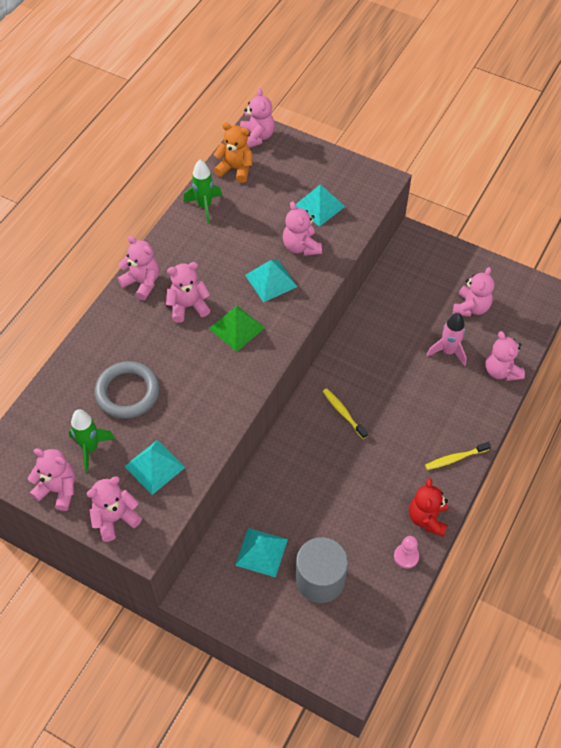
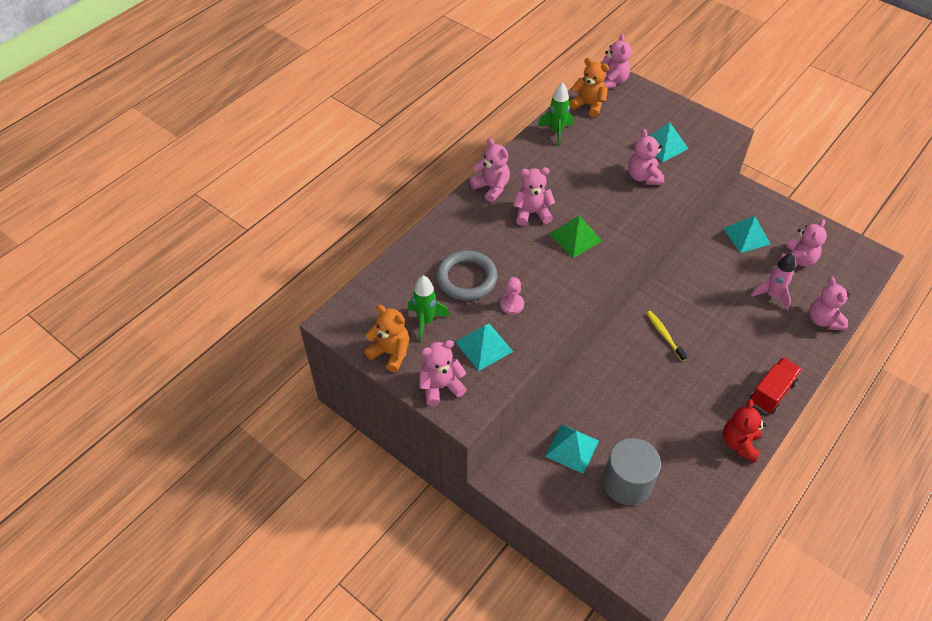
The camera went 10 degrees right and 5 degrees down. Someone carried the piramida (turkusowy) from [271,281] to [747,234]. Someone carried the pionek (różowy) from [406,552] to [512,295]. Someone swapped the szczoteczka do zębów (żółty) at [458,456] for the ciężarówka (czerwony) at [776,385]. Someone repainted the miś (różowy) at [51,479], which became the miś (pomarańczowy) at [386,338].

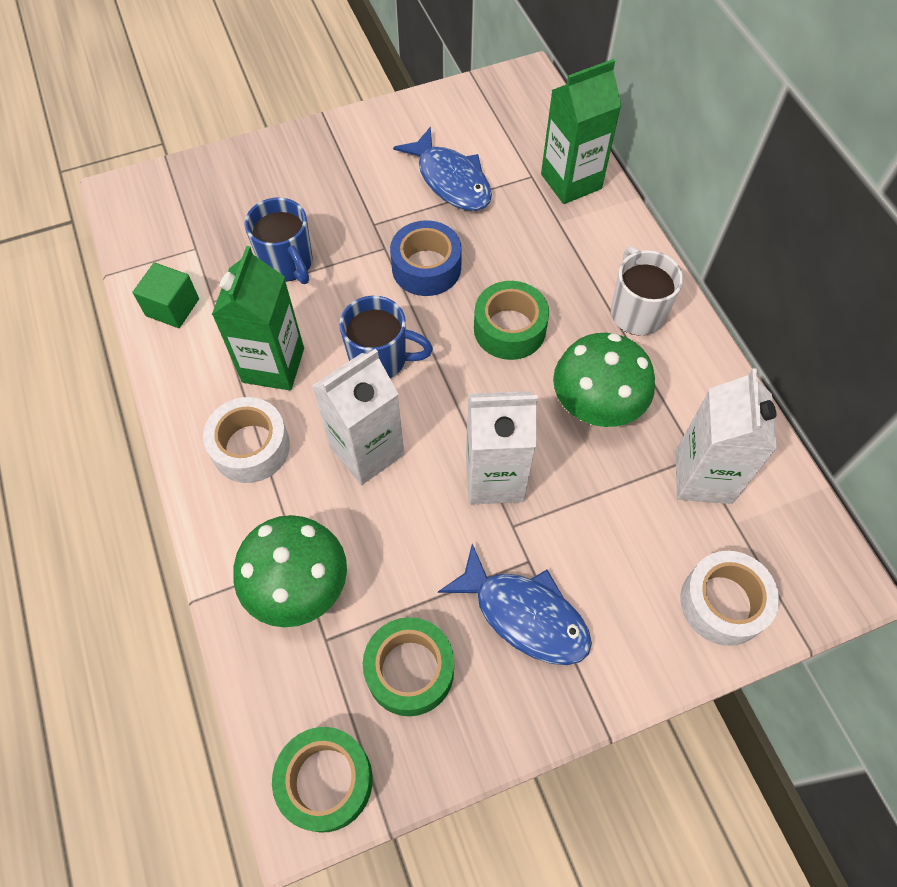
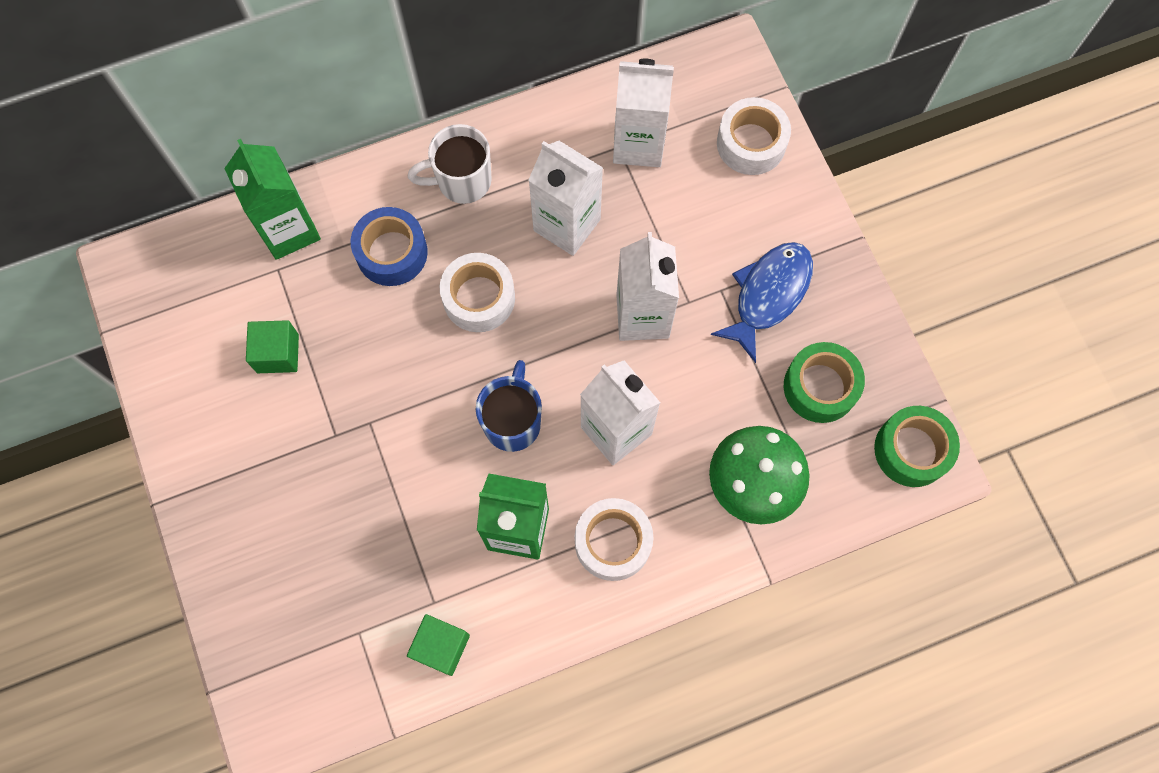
The camera went 90 degrees left and 10 degrees up. Someone took away the kubek (niebieski) at [279,241]. Someone carried the taśma klejąca (niebieski) from [426,258] to [389,246]. Someone swapped the ryba (niebieski) at [442,169] for the sześcian (zielony) at [272,346]. Someone swapped the grzyb (zielony) at [604,380] for the karton mleka (biały) at [565,198]. Someone repainted the taśma klejąca (zielony) at [511,320], which became the taśma klejąca (biały) at [477,292].

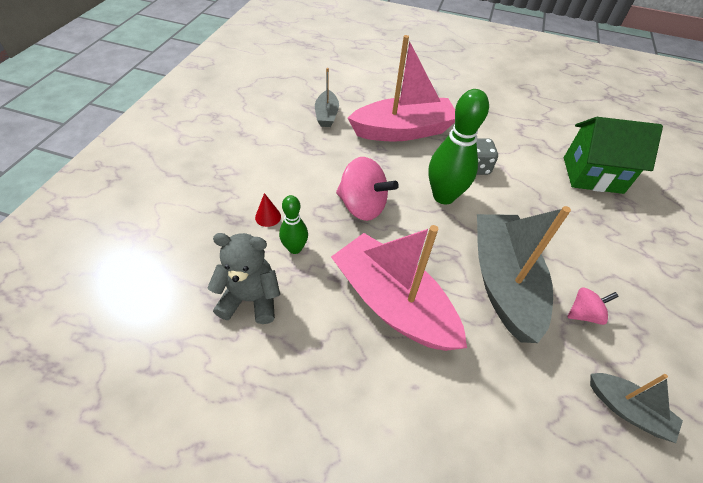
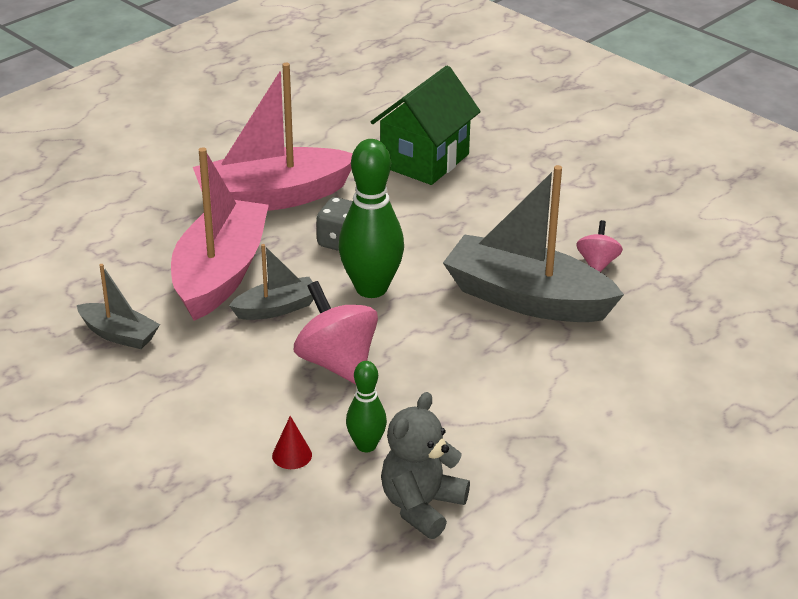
The camera went 60 degrees left and 15 degrees down. Someone carried the łódka (różowy) from [399,288] to [273,137]. Someone carried the łódka (szary) from [636,408] to [271,282]. Someone rotated the bączek (różowy) at [367,189] by 90 degrees counterclockwise.

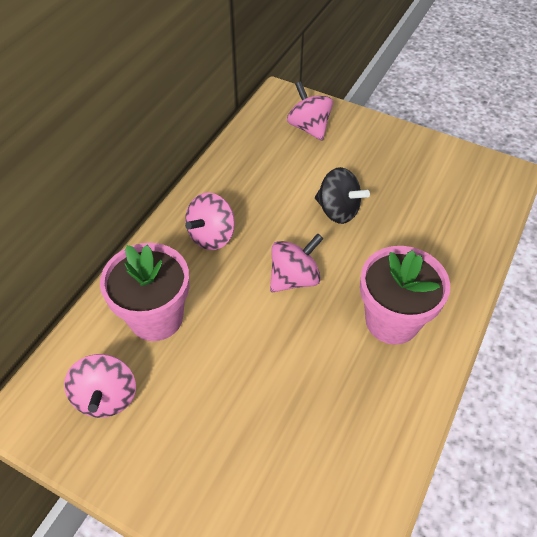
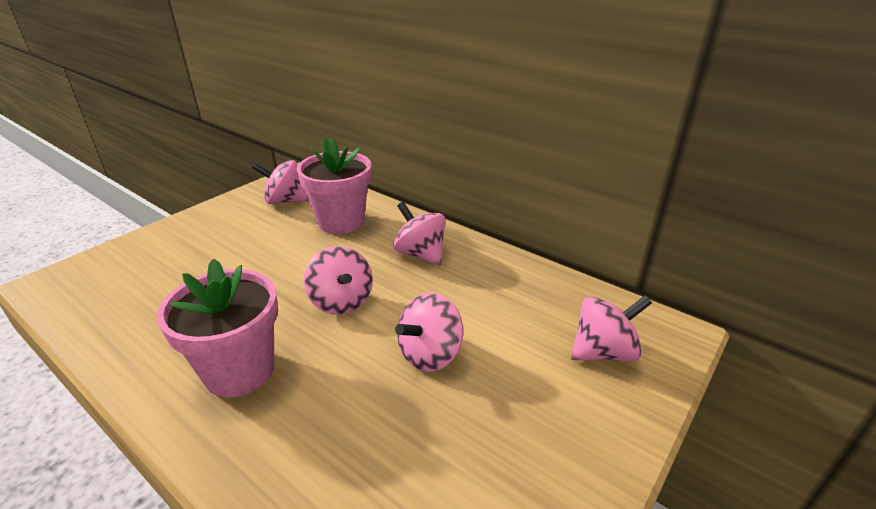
The camera went 100 degrees right and 20 degrees down. Someone repainted the bączek (czarny) at [342,195], which became the bączek (różowy) at [429,332].

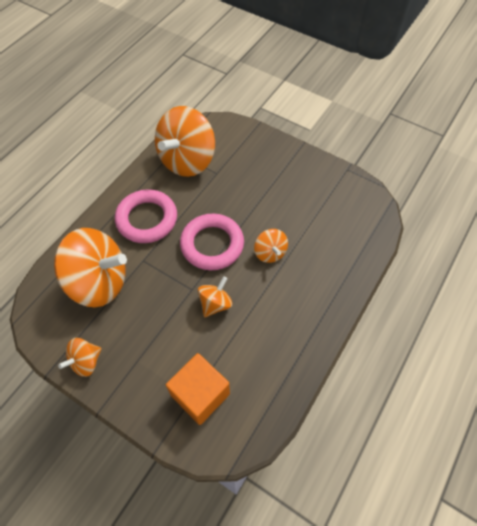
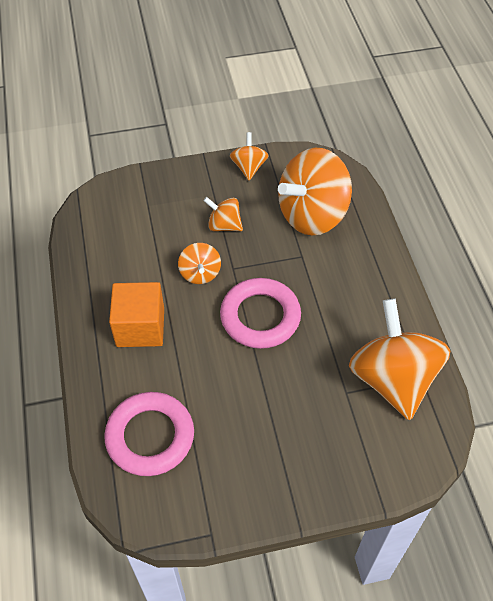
The camera went 135 degrees right and 5 degrees down. Someone carried the pierścień (różowy) from [146,216] to [149,434]. Someone carried the sześcian (pomarańczowy) from [198,389] to [136,314]. Someone carried the bączek (pomarańczowy) from [271,246] to [223,214].

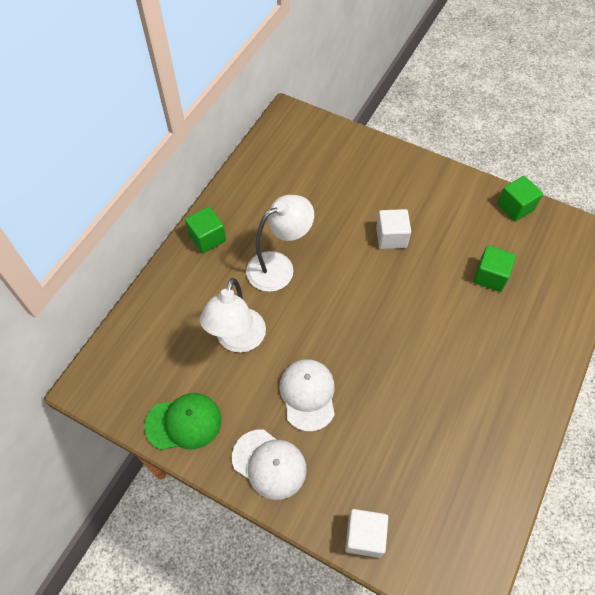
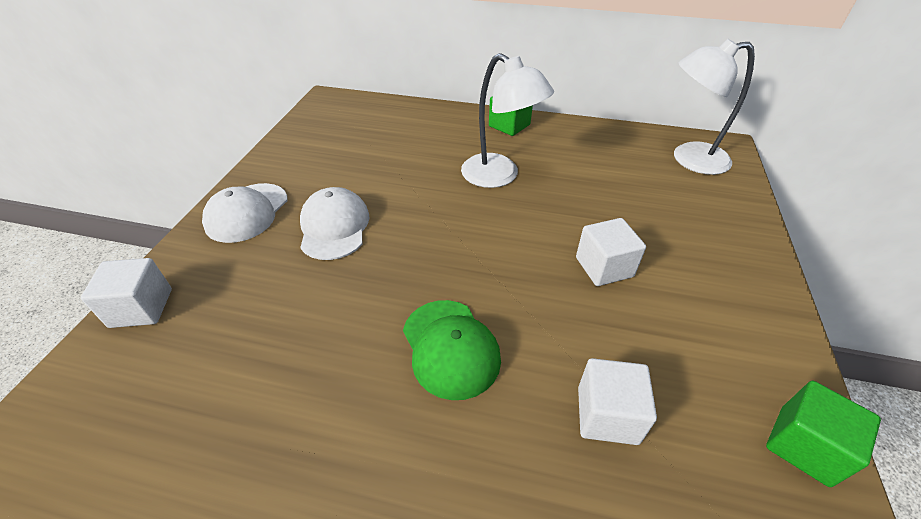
The camera went 75 degrees right and 15 degrees down. Someone carried the czapka (zielony) from [182,421] to [452,350]. Someone carried the lampka (biały) from [233,315] to [714,107]. Someone repainted the sześcian (zielony) at [494,269], which became the sześcian (biały) at [617,401]. Someone rotated the czapka (biały) at [307,395] by 75 degrees counterclockwise.

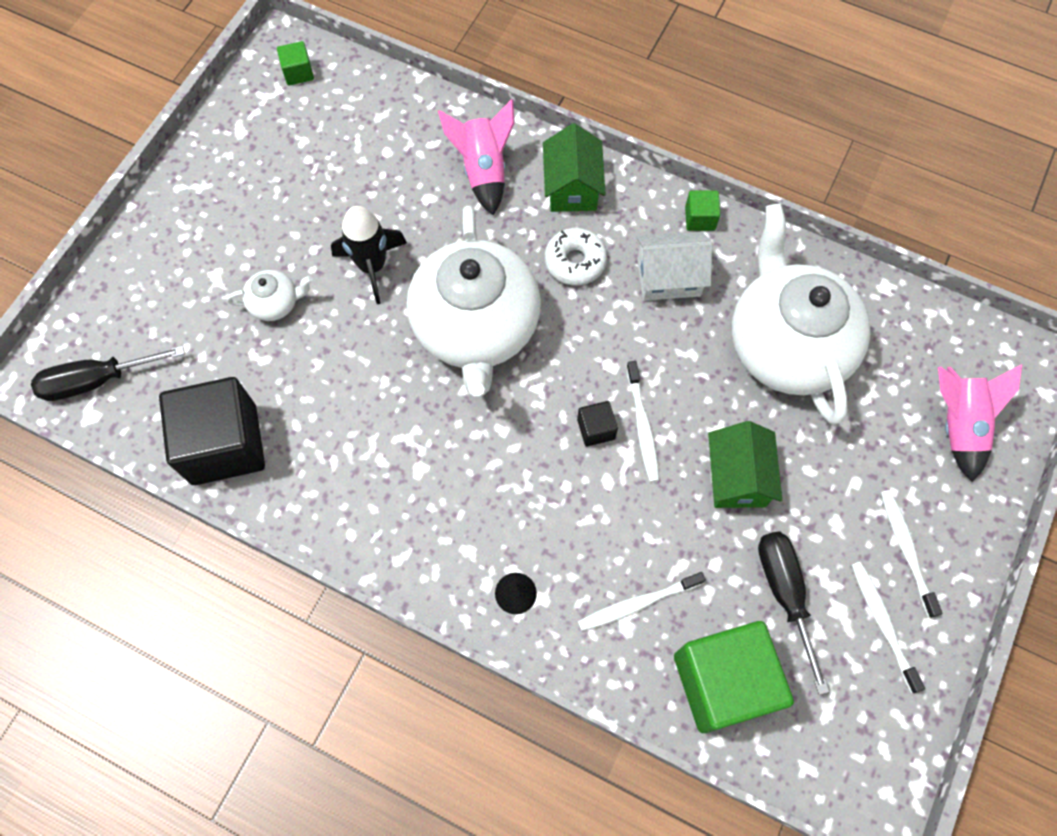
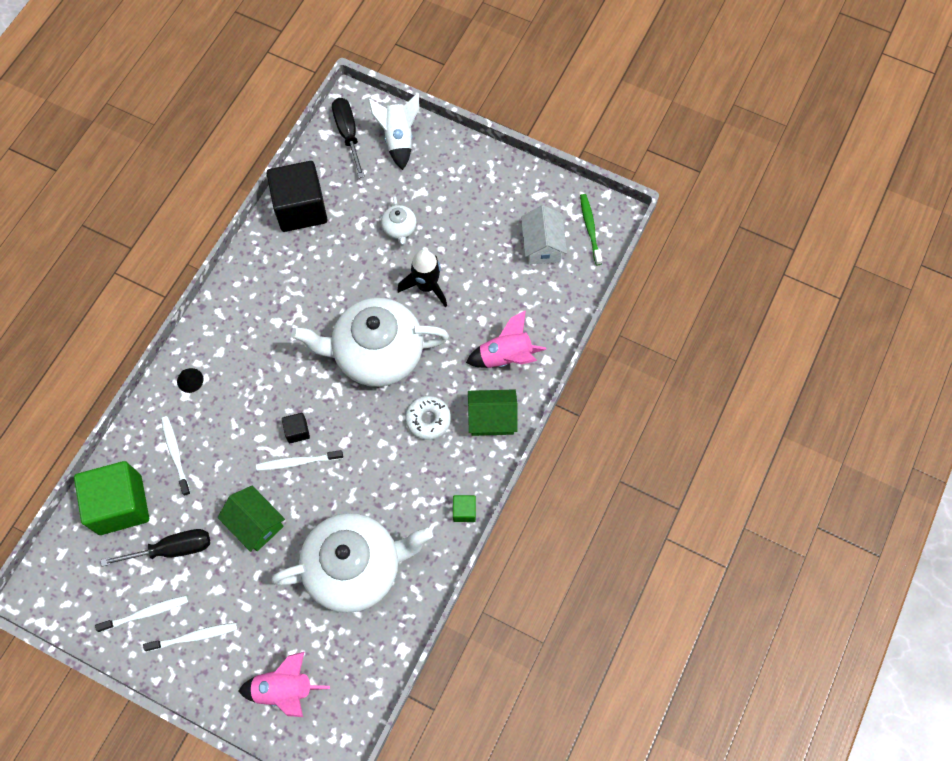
The camera went 90 degrees right and 0 degrees up. Someone put down the rakieta (biały) at [393,131]. Someone carried the domek (biały) from [674,266] to [544,235]. Someone swapped the sześcian (zielony) at [295,63] for the szczoteczka do zębów (zielony) at [591,229]. Someone rotated the domek (zielony) at [745,464] by 45 degrees clockwise.

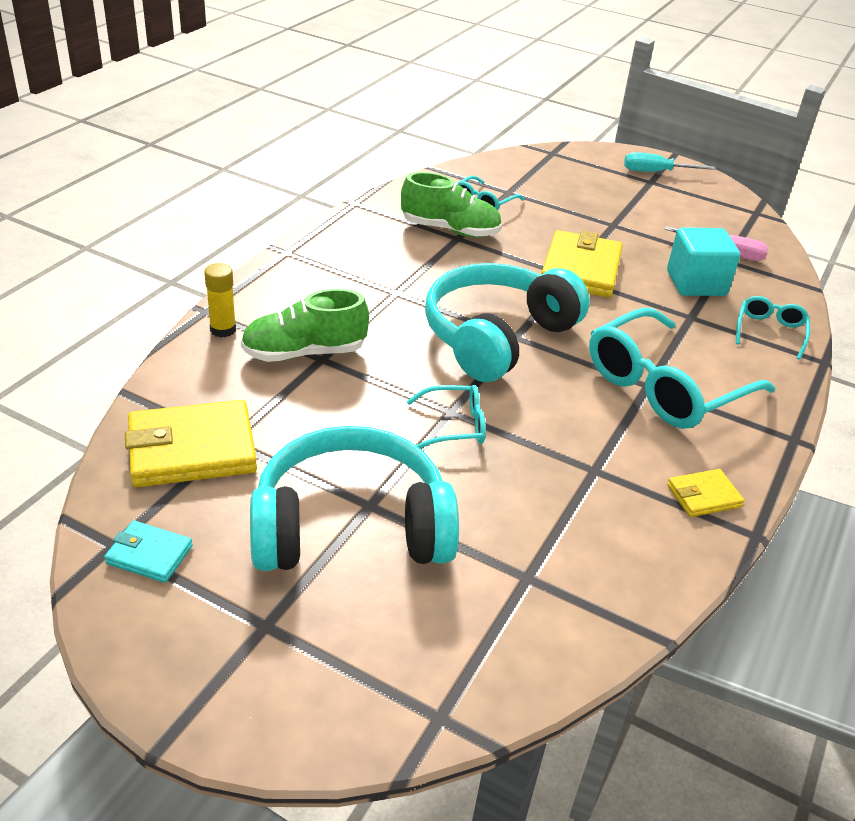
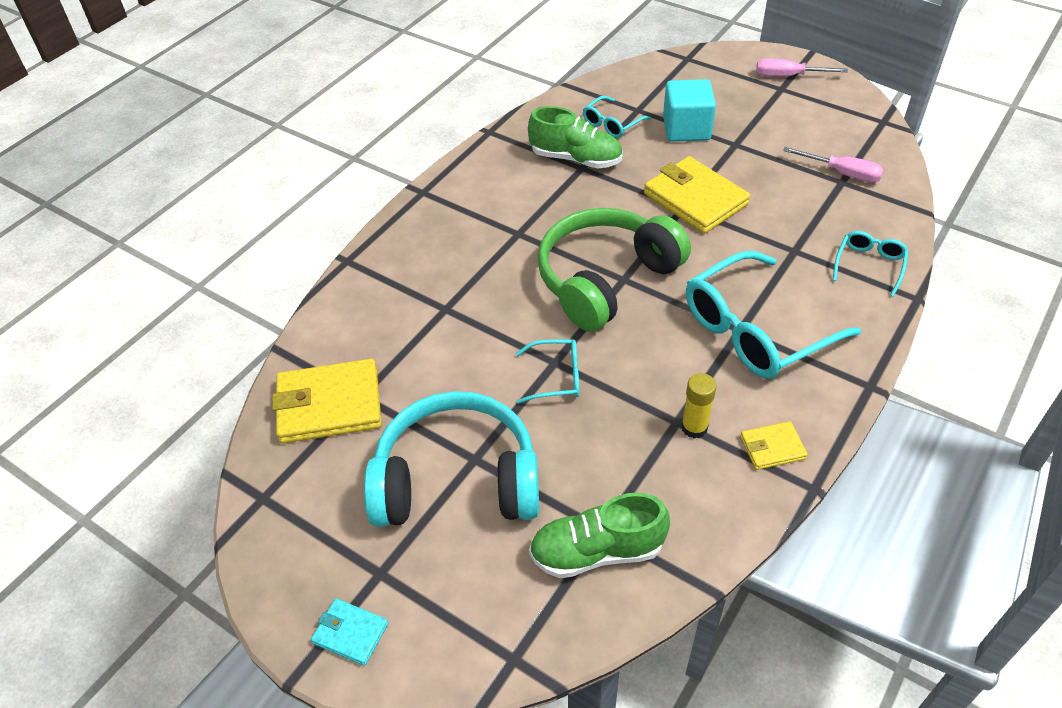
The camera went 10 degrees right and 10 degrees up. Someone carried the portfel (turkusowy) from [148,551] to [349,632]. Someone carried the klej w sztyfcie (żółty) from [220,300] to [698,406]. Someone carried the but (zielony) from [305,325] to [599,535]. Someone carried the sześcian (turkusowy) from [703,261] to [689,110]. Someone repainted the słuchawki (turkusowy) at [507,322], which became the słuchawki (zielony) at [614,270]. Someone repainted the śrubokręt (turkusowy) at [669,162], which became the śrubokręt (różowy) at [802,67]. Someone rotated the portfel (żółty) at [582,264] by 60 degrees counterclockwise.

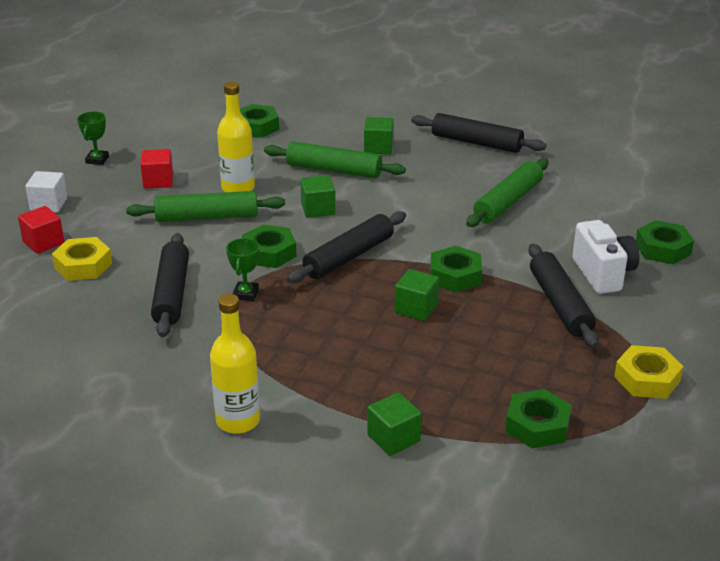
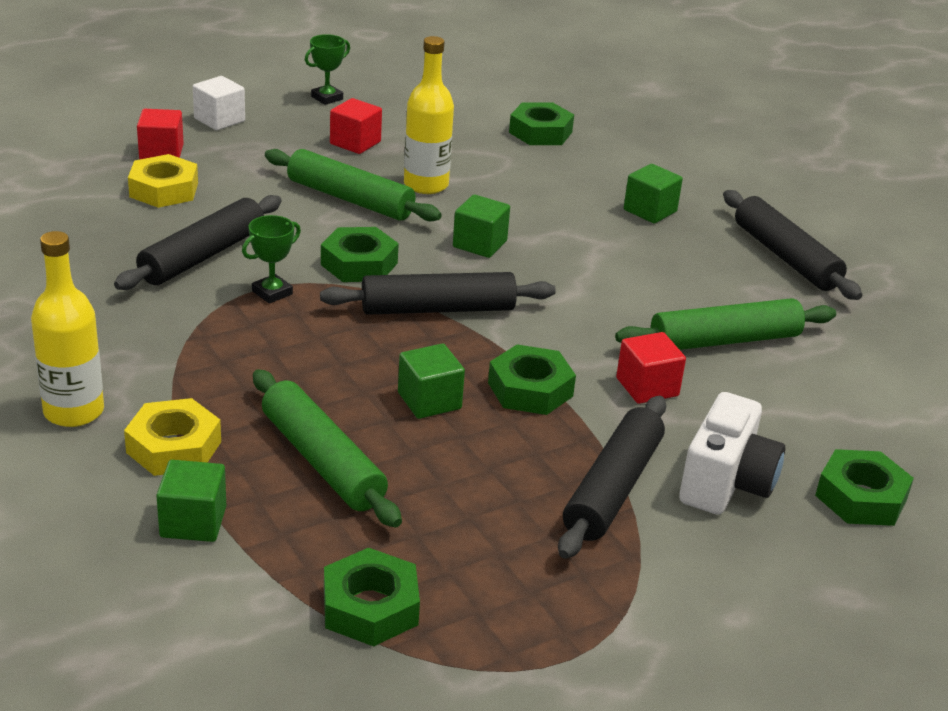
The camera went 35 degrees right and 0 degrees up. Someone put down the sześcian (czerwony) at [651,368]. Someone carried the wałek do ciasta (zielony) from [335,160] to [327,448]. Someone carried the nakrętka (żółty) from [648,372] to [172,437].

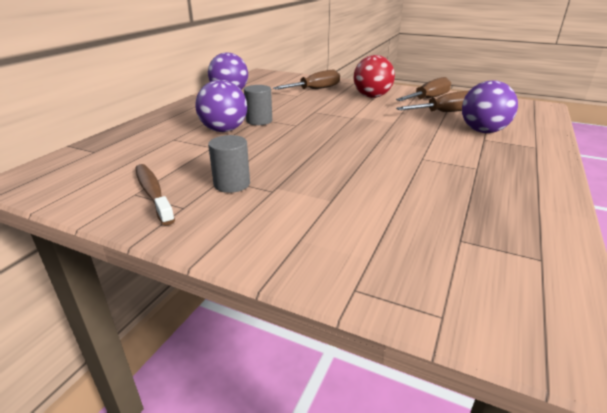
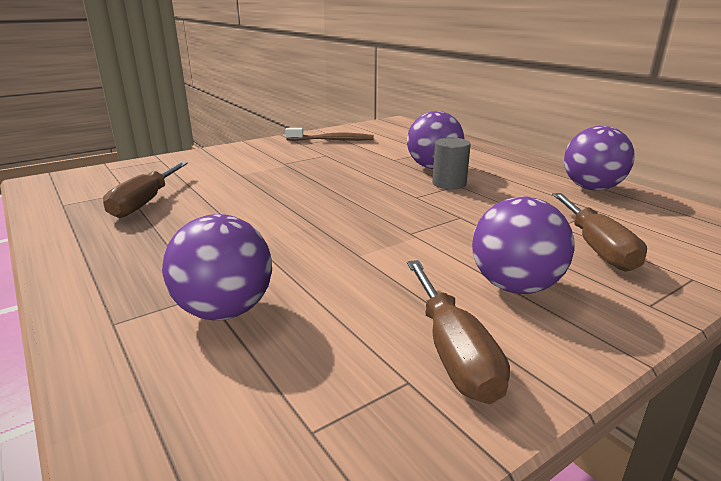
The camera went 120 degrees right and 5 degrees down. Someone took away the walec (szary) at [229,164]. Someone carried the śrubokręt (brązowy) from [432,101] to [145,190]. Someone repainted the piłka (czerwony) at [374,76], which became the piłka (fioletowy) at [523,245].

